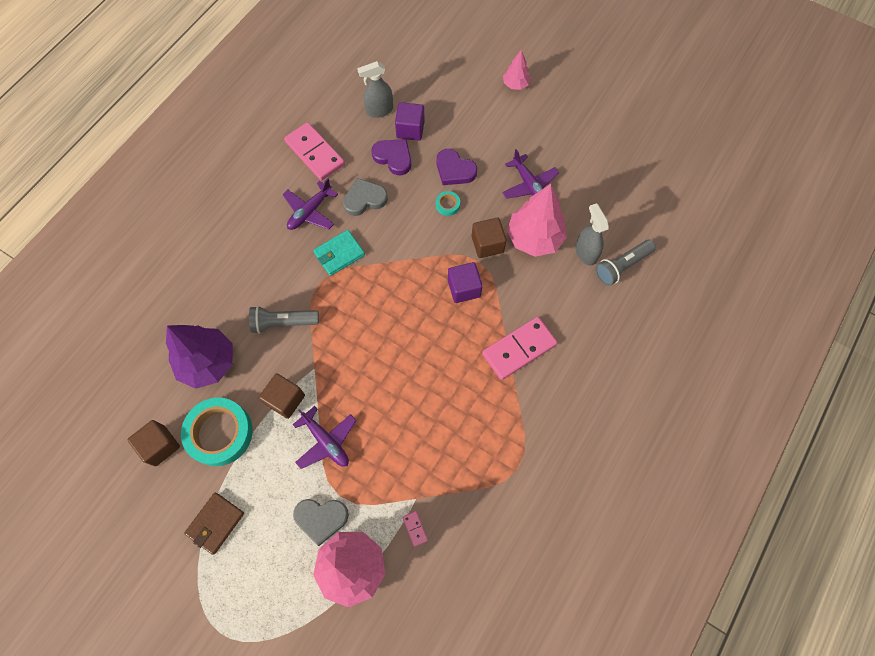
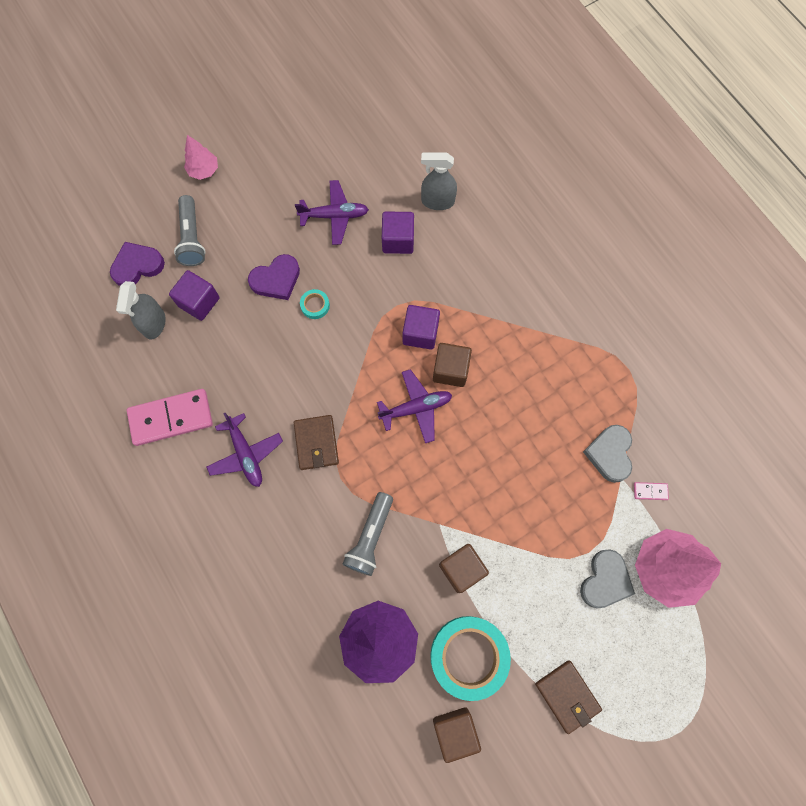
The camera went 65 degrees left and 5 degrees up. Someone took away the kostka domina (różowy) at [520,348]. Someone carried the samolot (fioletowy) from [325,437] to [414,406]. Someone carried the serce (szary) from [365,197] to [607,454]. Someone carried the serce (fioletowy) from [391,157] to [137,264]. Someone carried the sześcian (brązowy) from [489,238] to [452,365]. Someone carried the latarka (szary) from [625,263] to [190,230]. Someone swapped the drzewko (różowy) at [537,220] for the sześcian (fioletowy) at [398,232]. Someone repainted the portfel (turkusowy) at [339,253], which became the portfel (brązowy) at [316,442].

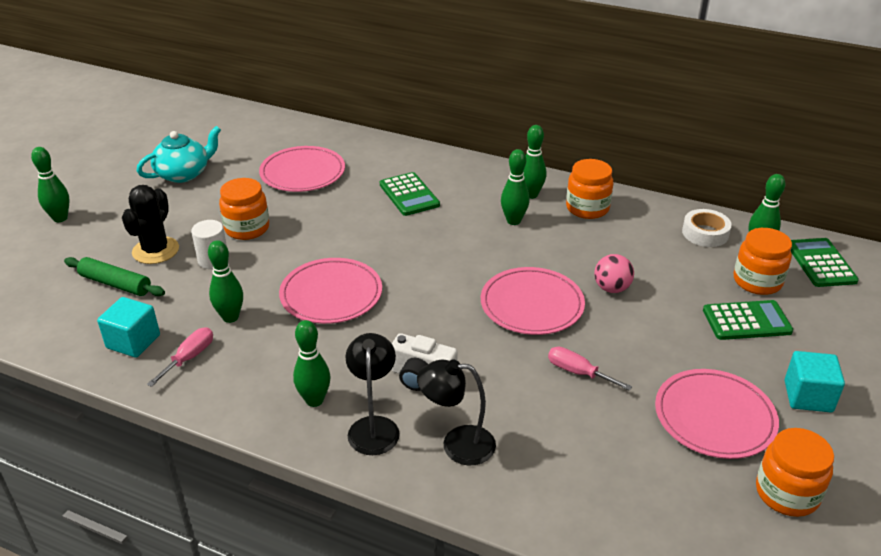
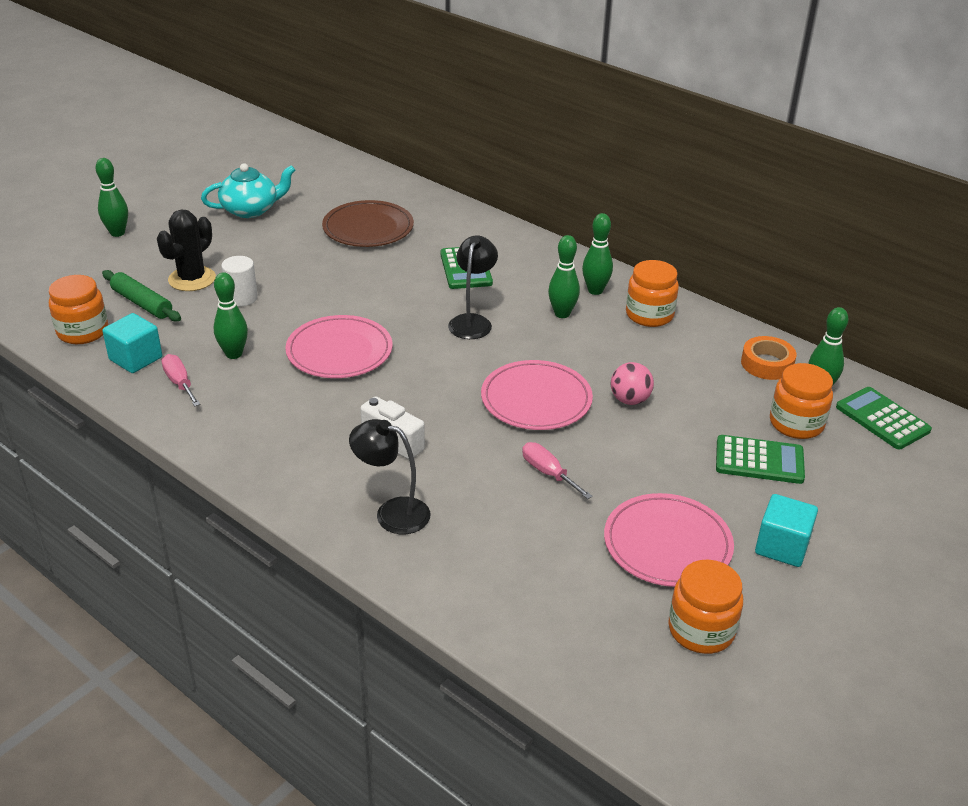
The camera went 15 degrees right and 0 degrees up. Someone took away the kręgiel (zielony) at [312,363]. Someone carried the słoik (pomarańczowy) from [244,209] to [78,309]. Someone carried the lampka (czarny) from [372,394] to [473,287]. Someone repainted the talerz (różowy) at [302,169], which became the talerz (brązowy) at [368,223]. Someone repainted the taśma klejąca (biały) at [707,228], which became the taśma klejąca (pomarańczowy) at [769,358]. Someone rotated the śrubokręt (różowy) at [180,357] by 75 degrees counterclockwise. Someone rotated the kalkulator (zielony) at [825,262] by 45 degrees counterclockwise.

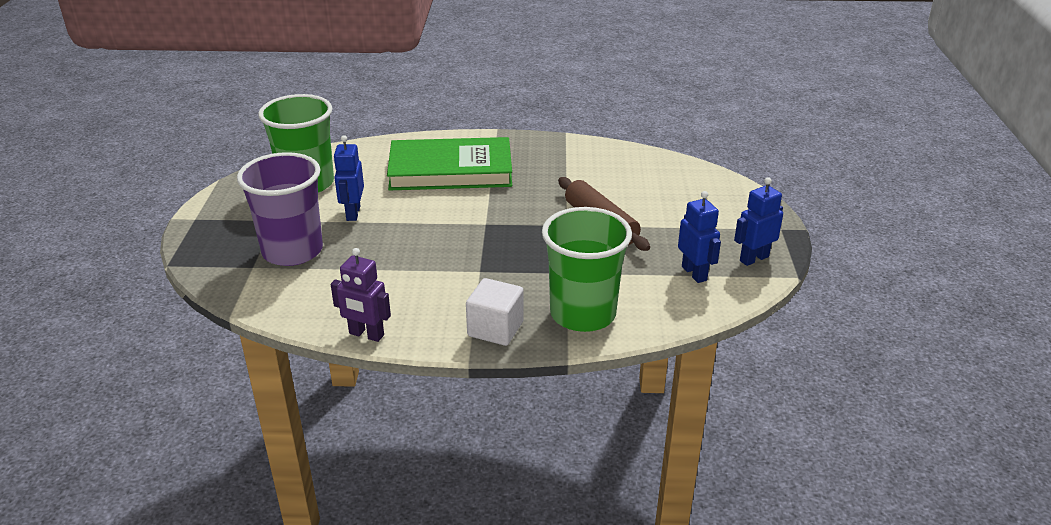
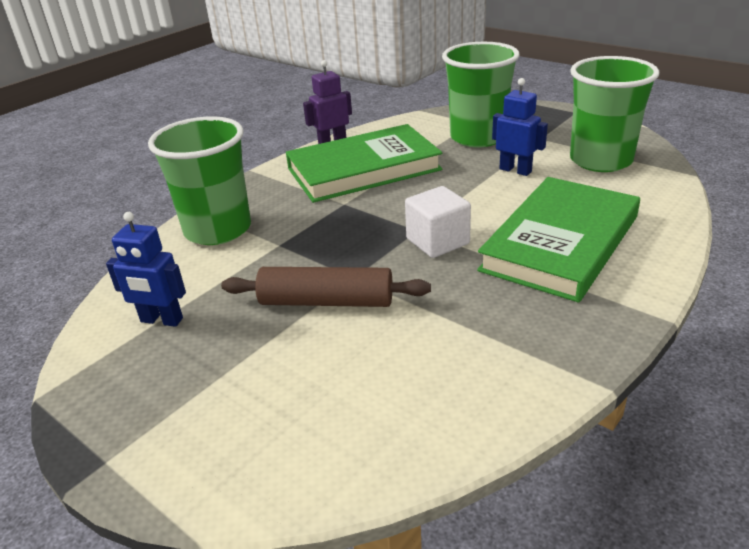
The camera went 130 degrees right and 0 degrees up. Someone took away the robot (niebieski) at [758,221]. Someone put down the książka (zielony) at [364,163]. Someone carried the sześcian (biały) from [495,312] to [438,222]. Someone repainted the szklanka (fioletowy) at [280,209], which became the szklanka (zielony) at [481,94].

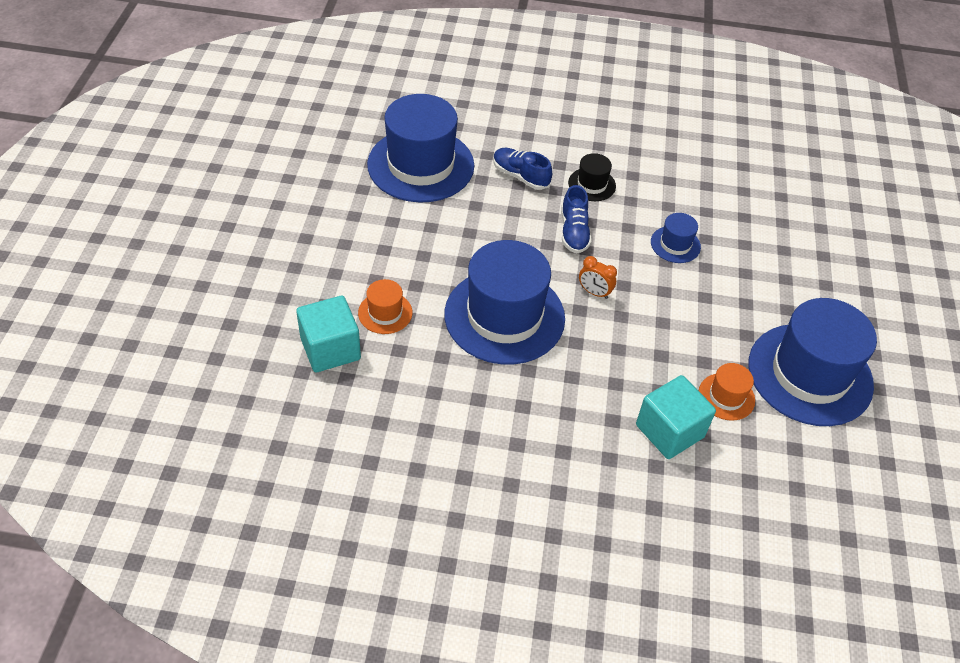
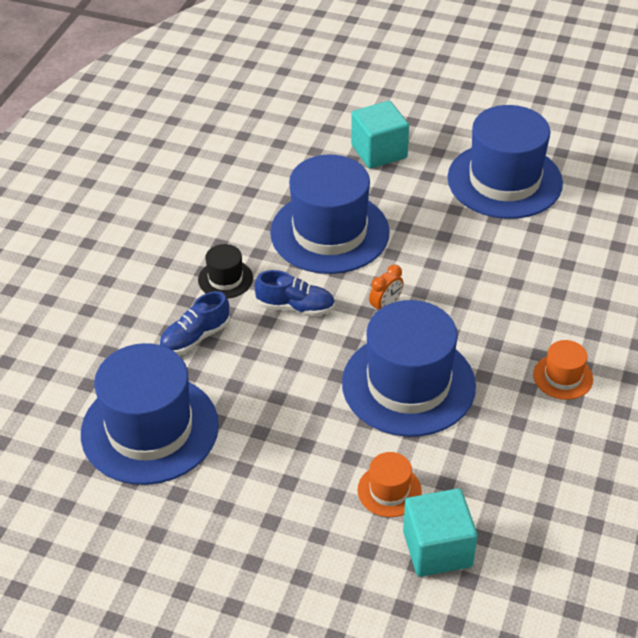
The camera went 75 degrees left and 5 degrees down. Someone carried the sześcian (turkusowy) from [676,417] to [380,135]. Someone carried the kapelusz (pomarańczowy) from [727,392] to [563,370]. Someone scaled the kapelusz (niebieski) at [676,238] by 2.24.

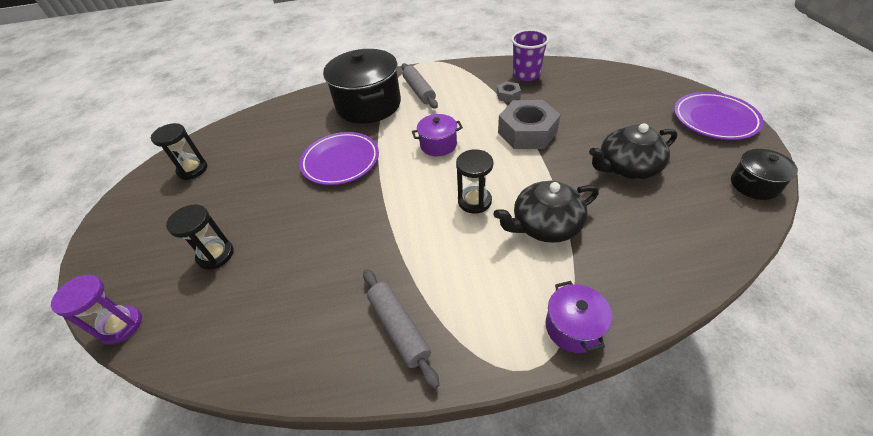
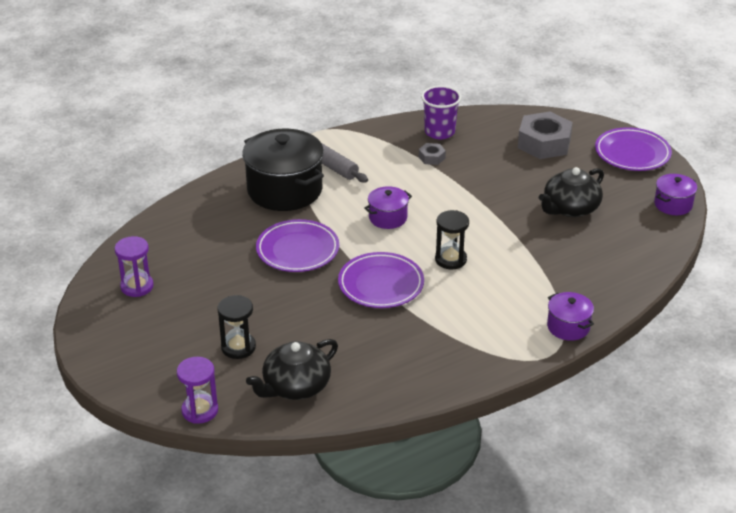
The camera went 25 degrees left and 10 degrees down. Someone took away the wałek do ciasta (szary) at [401,329]. Someone put down the talerz (fioletowy) at [381,280]. Someone carried the imbryk (czarny) from [546,212] to [292,369]. Someone carried the nakrętka (szary) from [529,124] to [545,135]. Someone repainted the klepsydra (czarny) at [179,151], which became the klepsydra (fioletowy) at [134,266]. Someone repainted the garnek (czarny) at [764,174], which became the garnek (fioletowy) at [675,194].

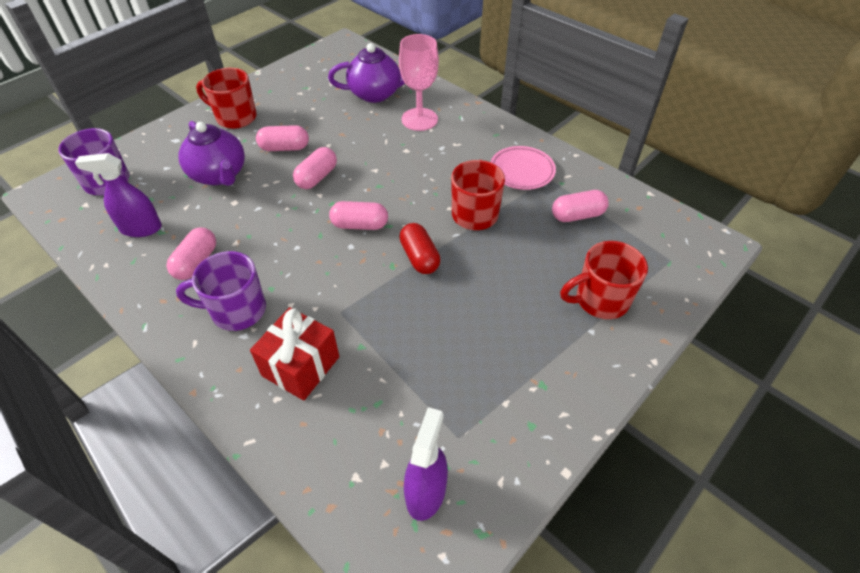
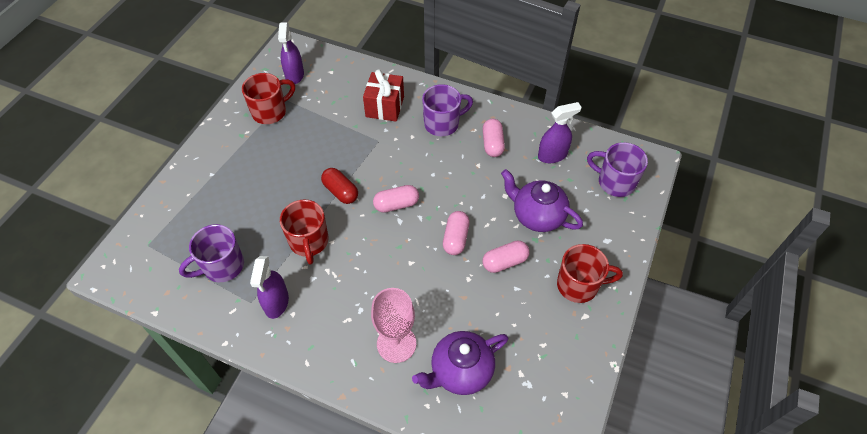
The camera went 160 degrees right and 5 degrees up. Someone carried the kubek (czerwony) from [604,280] to [268,98]. Someone swapped the talerz (różowy) at [523,168] for the spryskiwacz (fioletowy) at [269,287]. Someone swapped the kapsułka (różowy) at [580,206] for the kubek (fioletowy) at [211,253].

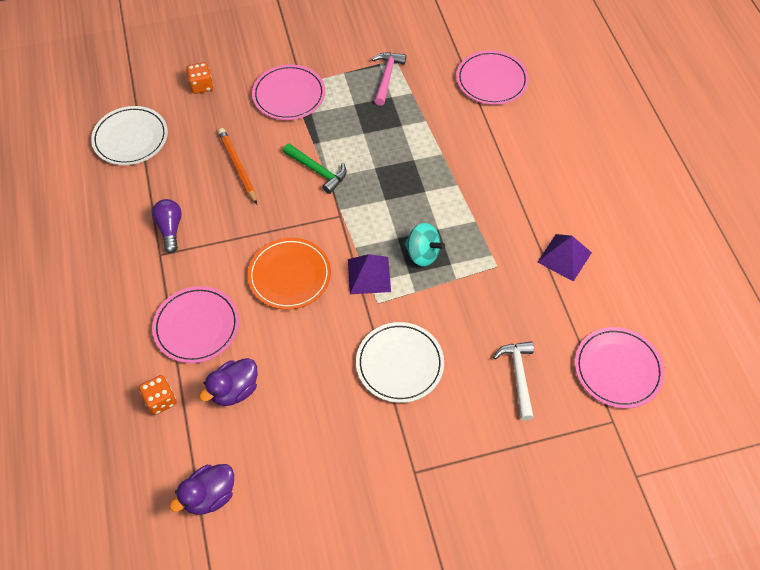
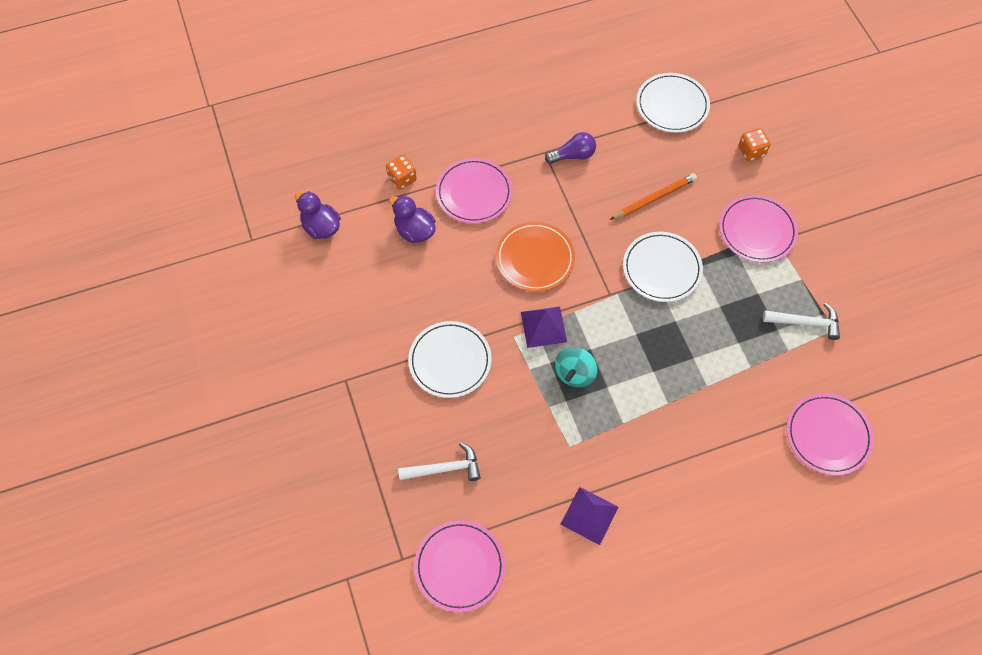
The camera went 85 degrees right and 5 degrees up. Someone swapped the młotek (zielony) at [315,168] for the talerz (biały) at [663,267]. Someone repainted the młotek (różowy) at [389,79], which became the młotek (biały) at [801,321].

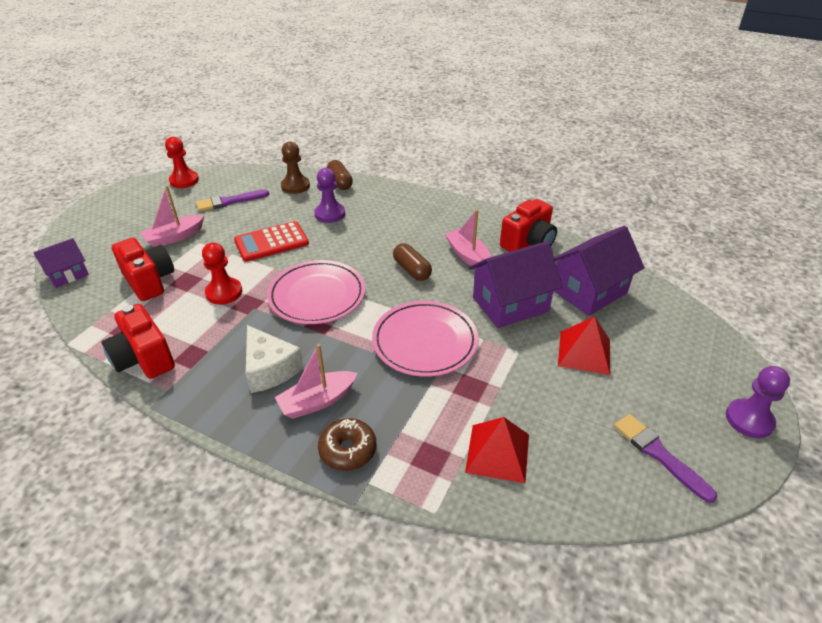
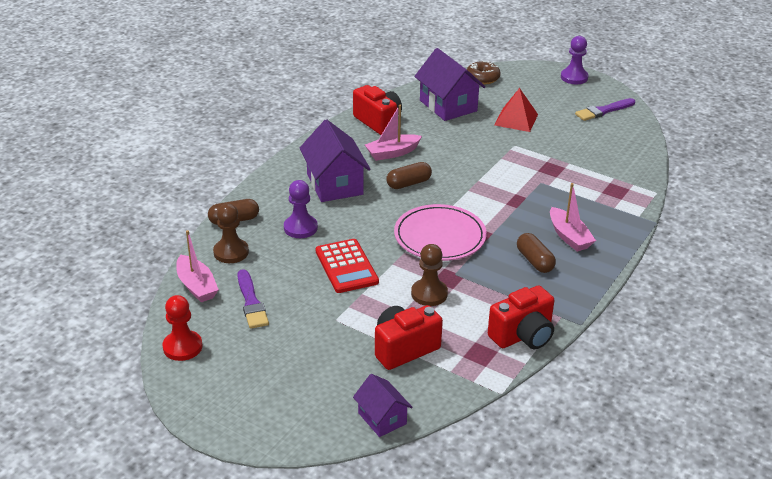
The camera went 85 degrees left and 5 degrees down. Someone took away the talerz (różowy) at [425,339]. Someone took away the piramida (czerwony) at [497,450]. Someone carried the łódka (różowy) from [172,216] to [197,266]. Someone carried the donut (brązowy) from [347,444] to [484,72]. Someone carried the domek (fioletowy) from [515,284] to [335,161]. Someone swapped the ser (biały) at [275,359] for the kapsułka (brązowy) at [536,253]. Someone repainted the pionek (czerwony) at [222,273], which became the pionek (brązowy) at [429,275].

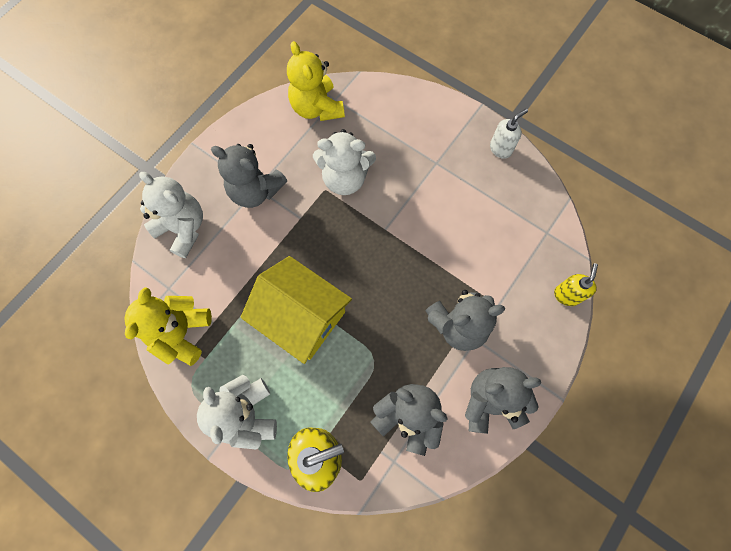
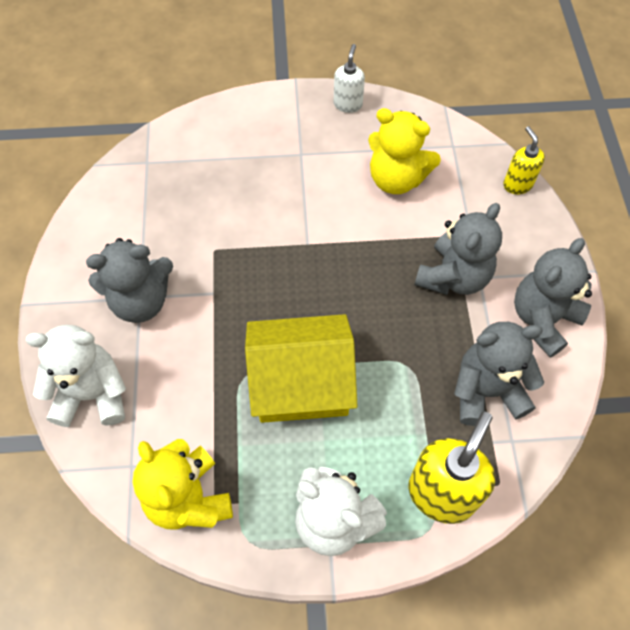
The camera went 40 degrees left and 10 degrees down. Someone took away the miś (biały) at [344,162]. Someone carried the miś (żółty) from [316,81] to [404,151].

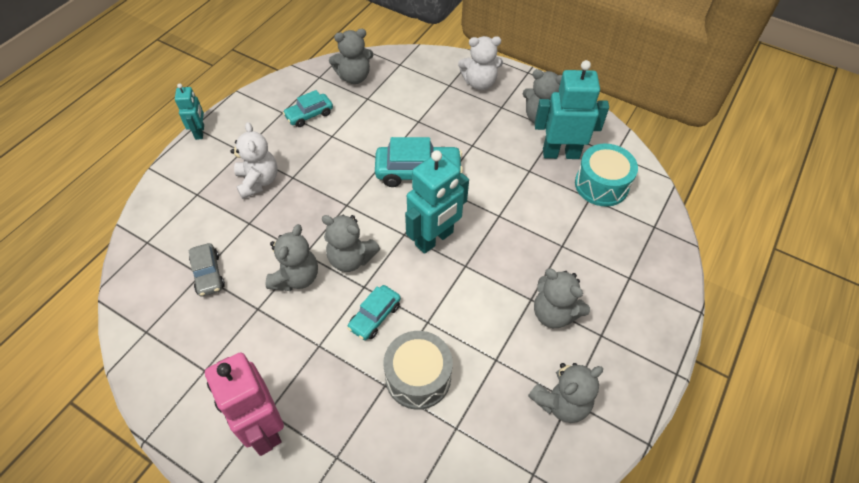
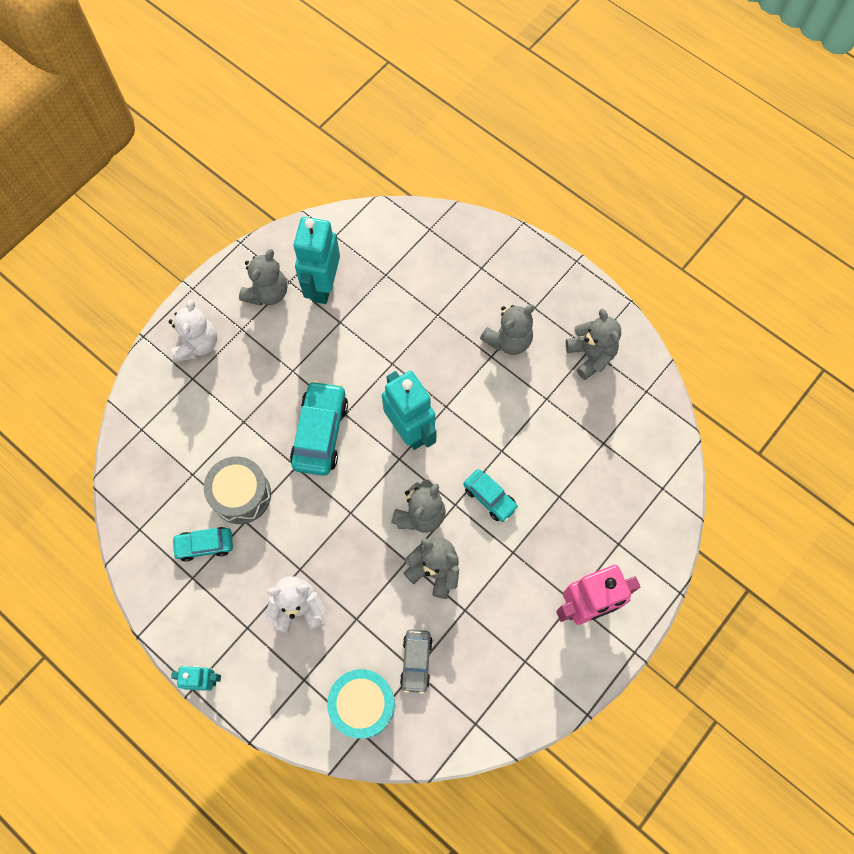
The camera went 80 degrees left and 15 degrees up. Someone took away the miś (szary) at [351,56]. Someone carried the bęben (szary) from [418,370] to [237,490]. Someone carried the bęben (turkusowy) from [606,175] to [361,704]. Someone rotated the samochód (szary) at [207,270] by 105 degrees clockwise. Someone rotated the samochód (turkusowy) at [308,108] by 105 degrees clockwise.

